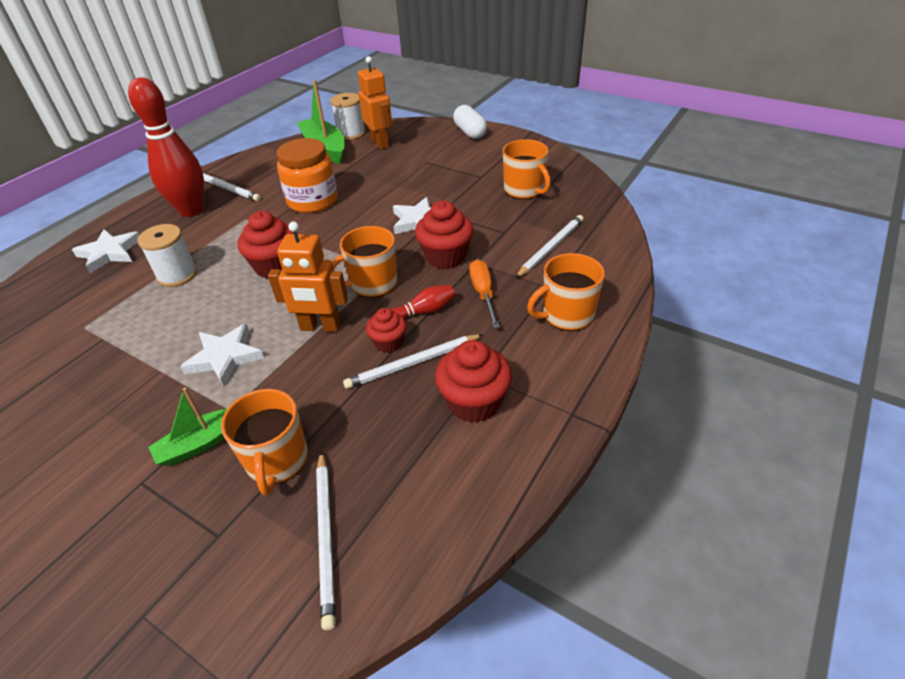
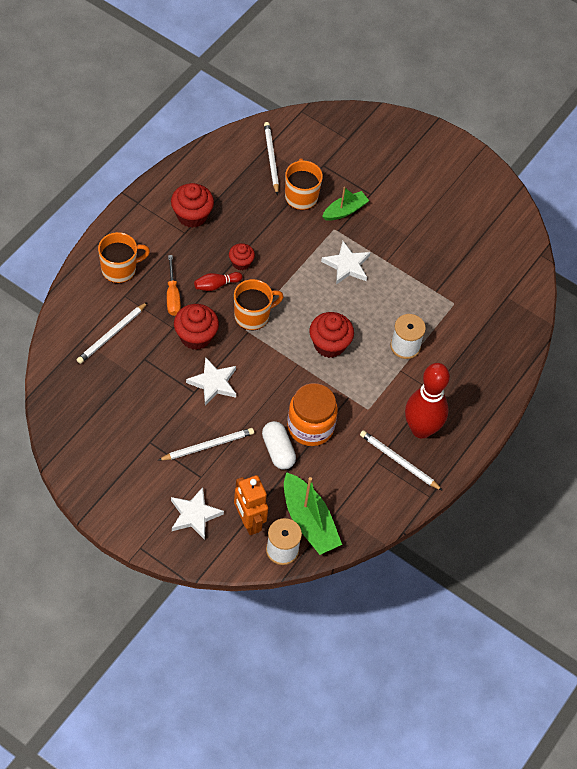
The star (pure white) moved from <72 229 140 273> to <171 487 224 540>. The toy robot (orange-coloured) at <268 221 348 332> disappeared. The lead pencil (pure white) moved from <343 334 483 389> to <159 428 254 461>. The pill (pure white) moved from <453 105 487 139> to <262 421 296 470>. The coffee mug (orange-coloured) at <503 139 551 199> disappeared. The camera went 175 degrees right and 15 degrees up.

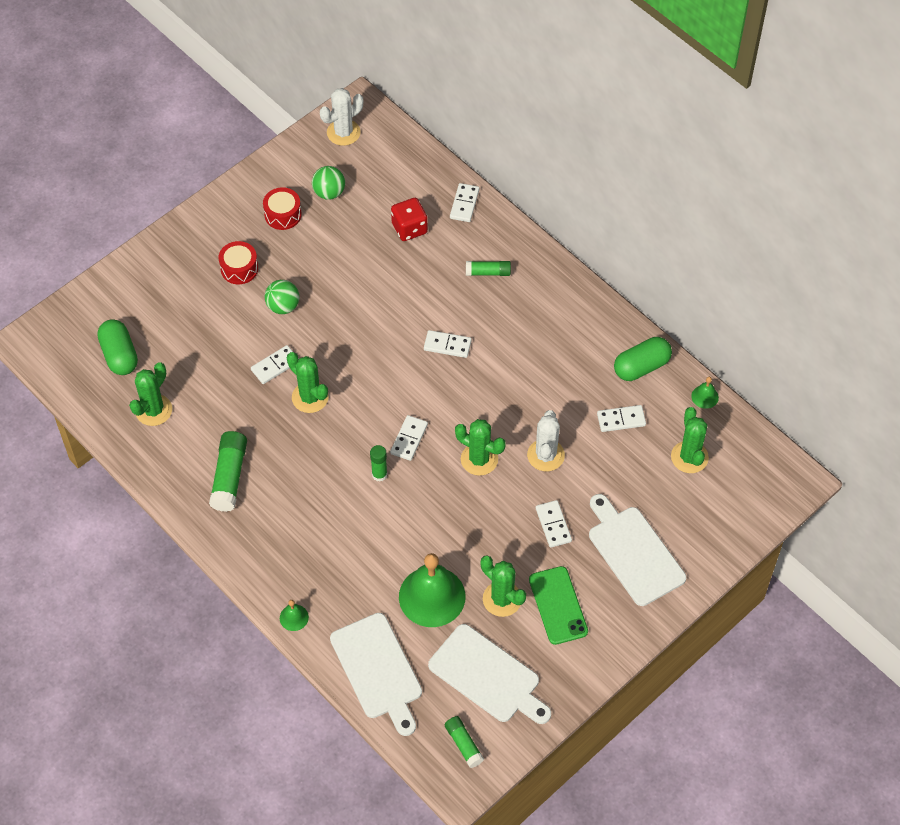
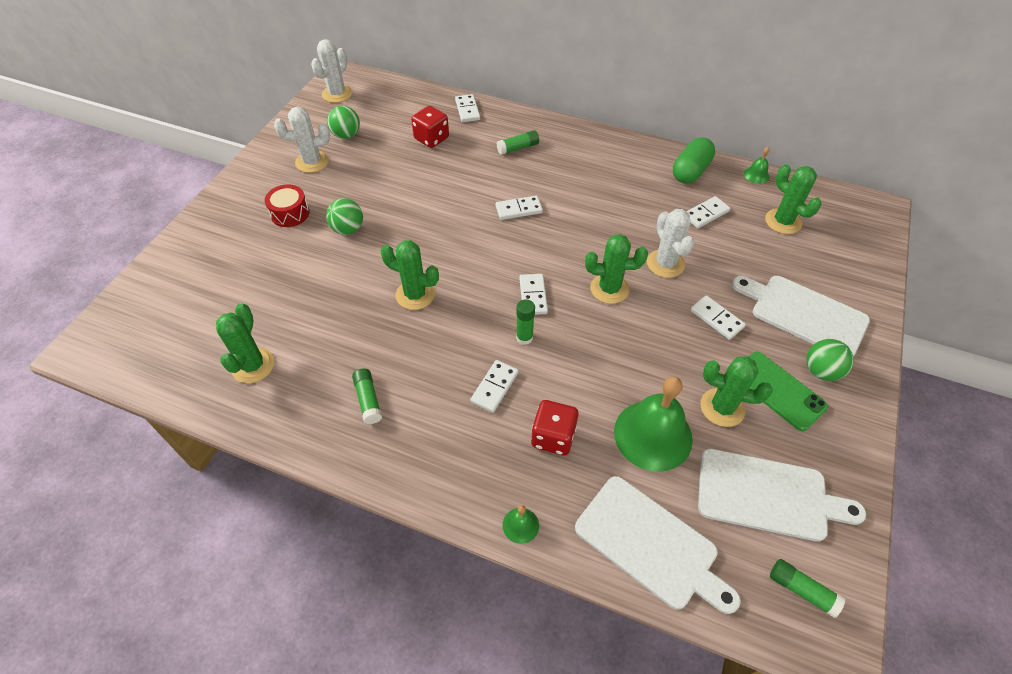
The pill (emerald) at <98 319 138 375> disappeared. The stick of glue (emerald) at <209 431 247 512> changed to 0.61 times the size. The domino tile (pure white) moved from <251 345 299 384> to <470 360 519 413>. The snare drum (crimson) at <263 187 302 230> was replaced by the saguaro cactus (pure white) at <274 107 330 173>. The dice (crimson) at <531 400 579 456> appeared. The play ball (emerald) at <807 339 854 381> appeared. The camera went 25 degrees left and 5 degrees down.

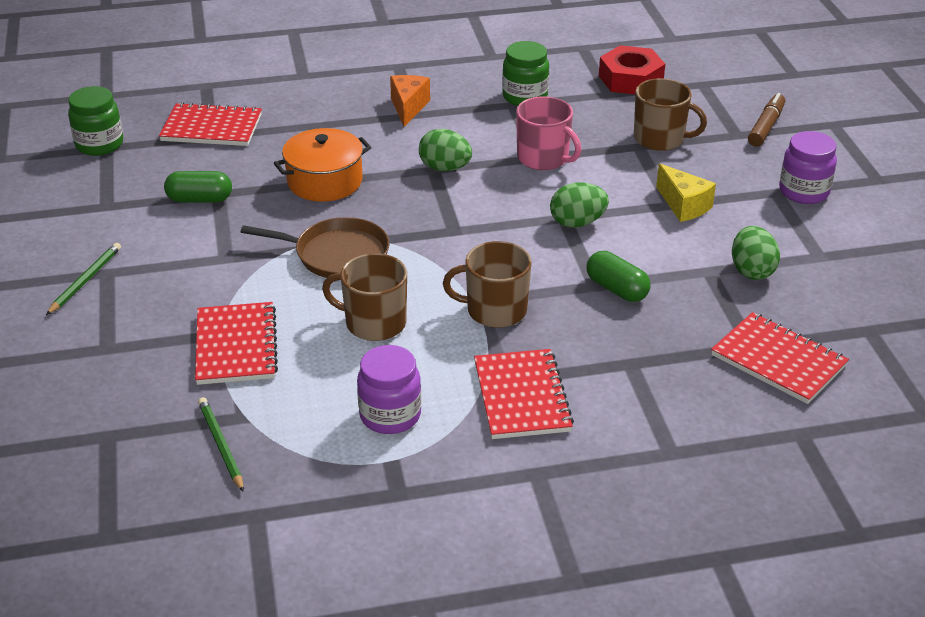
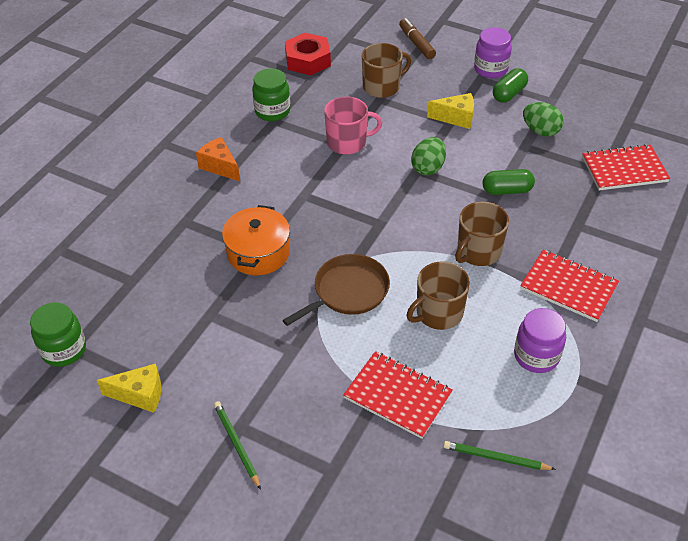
The exercise book (crimson) at <159 102 262 146> disappeared. The pill (emerald) moved from <164 171 232 202> to <493 68 528 103>. The egg shape (emerald) at <419 129 472 171> disappeared. The piece of cheese (yellow) at <97 363 161 413> appeared. The camera went 50 degrees left and 10 degrees up.

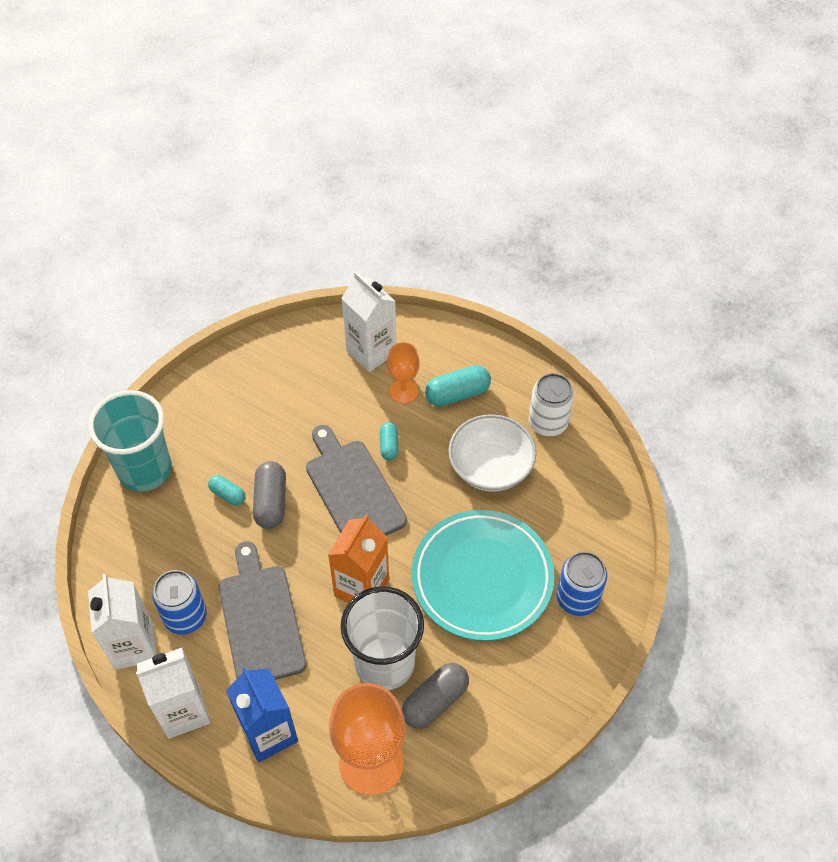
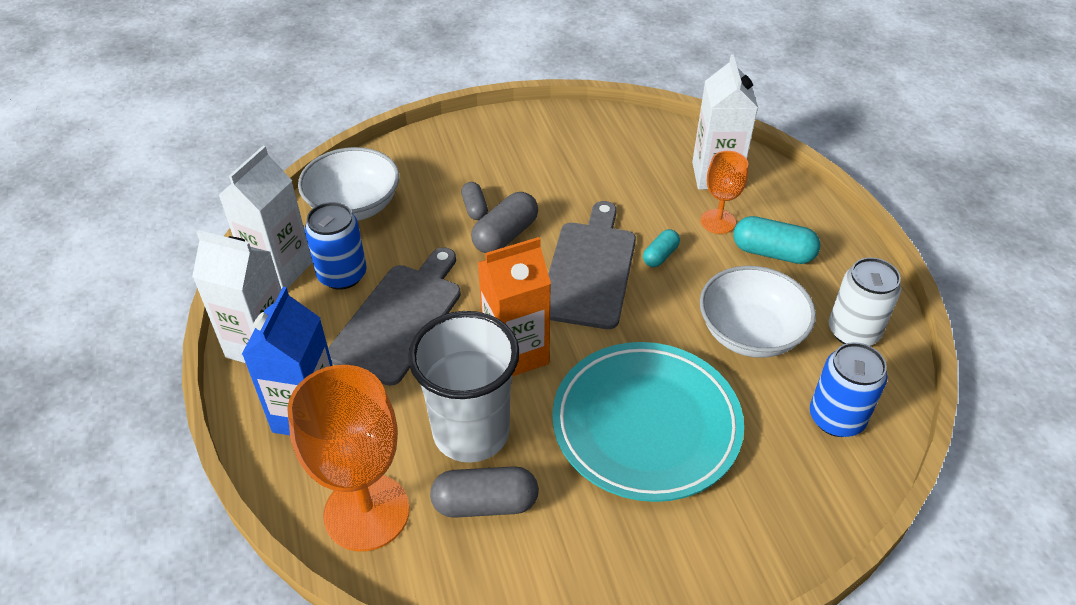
The beaker (teal) at <88 390 172 492> disappeared. The pill (teal) at <208 475 245 506> became the pill (ash-grey) at <461 182 488 220>. The tin (royal blue) moved from <557 552 607 616> to <810 342 888 437>. The serving bowl (pure white) at <298 147 399 221> appeared. The camera went 40 degrees right and 10 degrees down.

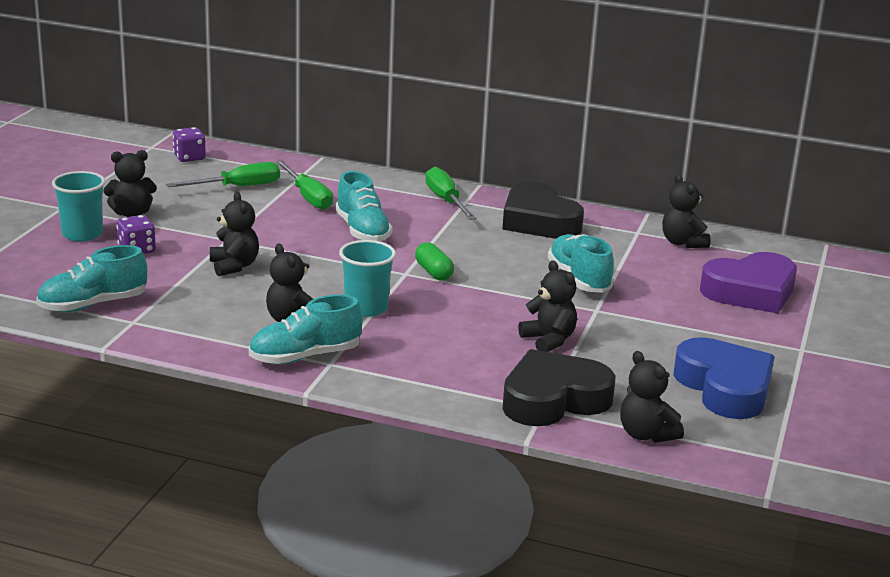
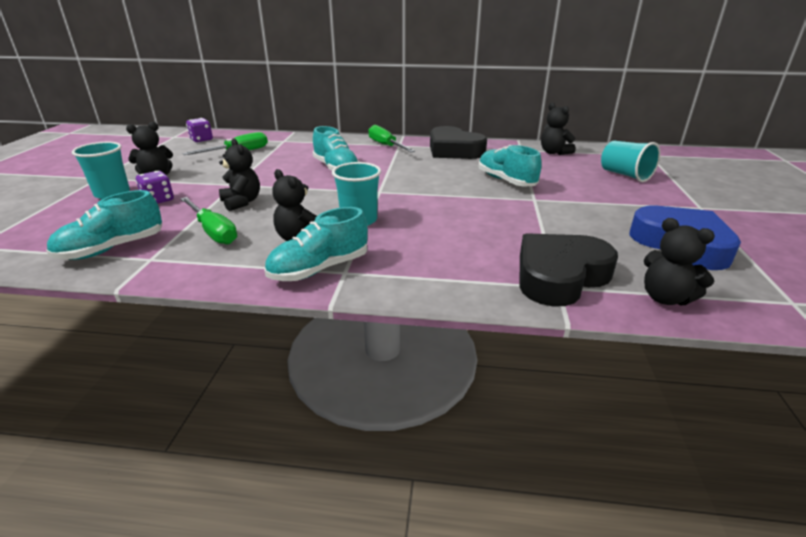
The screwdriver (emerald) moved from <276 160 333 210> to <180 197 237 245>. The pill (emerald) at <415 242 454 280> disappeared. The stuffed bear (black) at <518 260 577 352> disappeared. The heart (royal purple) at <700 252 797 314> was replaced by the beaker (teal) at <601 141 660 182>. The camera went 10 degrees left and 5 degrees up.

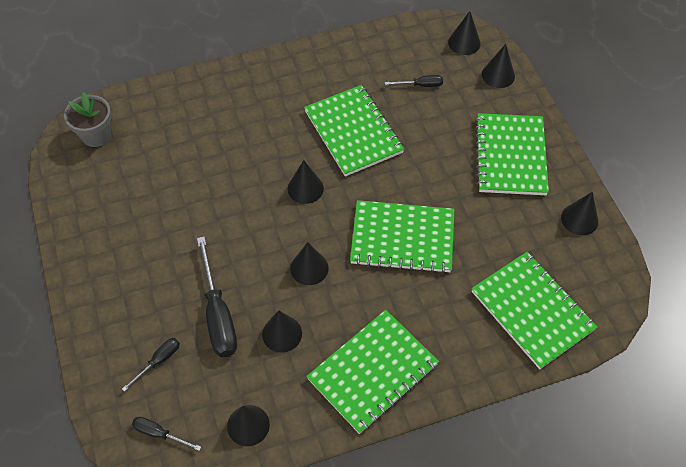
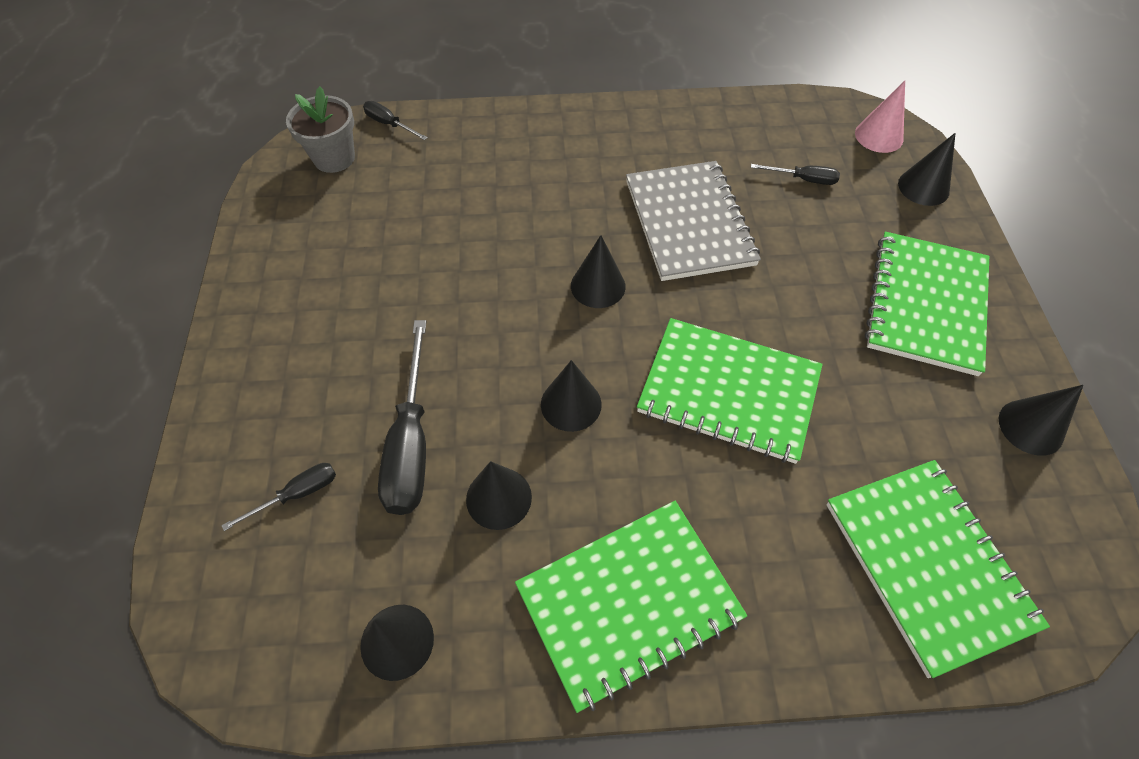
The screwdriver (black) moved from <132 417 201 451> to <363 101 428 140>. The exercise book (emerald) at <304 85 404 177> became the exercise book (ash-grey) at <626 161 761 281>. The cone (black) at <448 11 481 55> became the cone (rose-pink) at <855 81 905 153>. The camera went 15 degrees right and 0 degrees up.

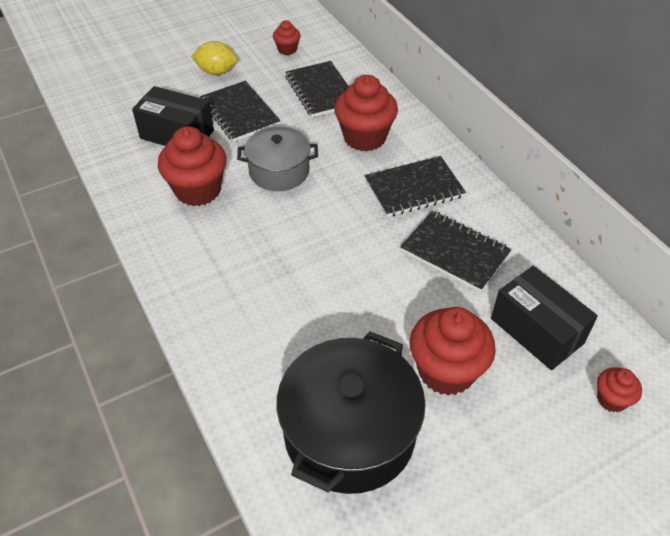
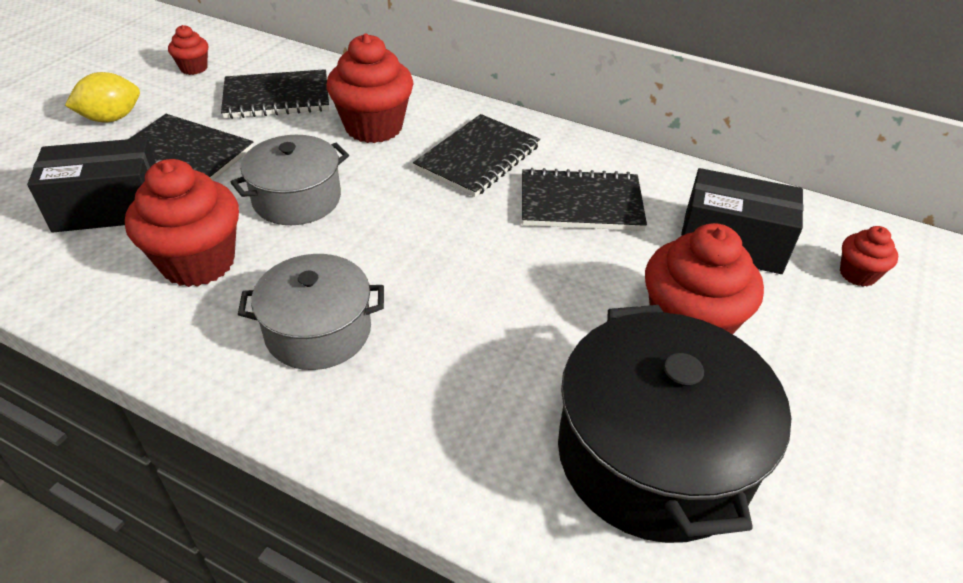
The exercise book (black) at <285 61 349 117> turned 45 degrees counterclockwise. The stockpot (ash-grey) at <238 254 384 370> appeared. The camera went 35 degrees left and 5 degrees down.

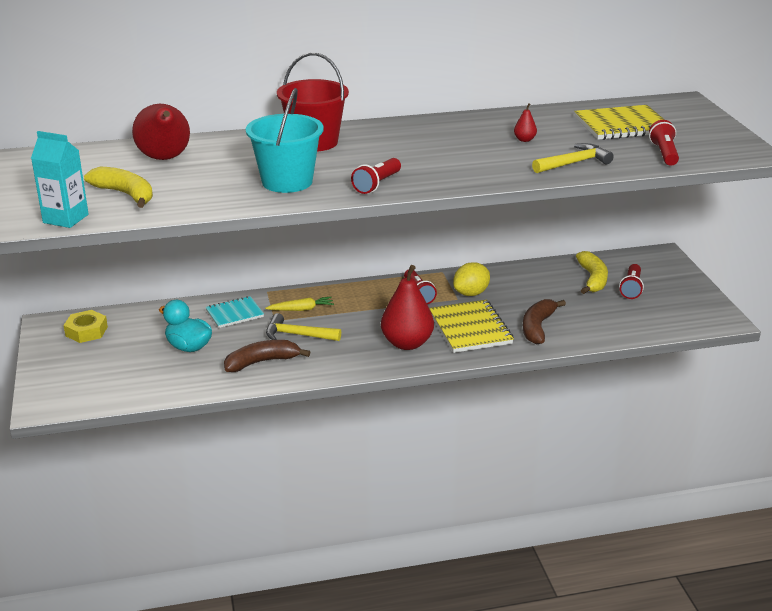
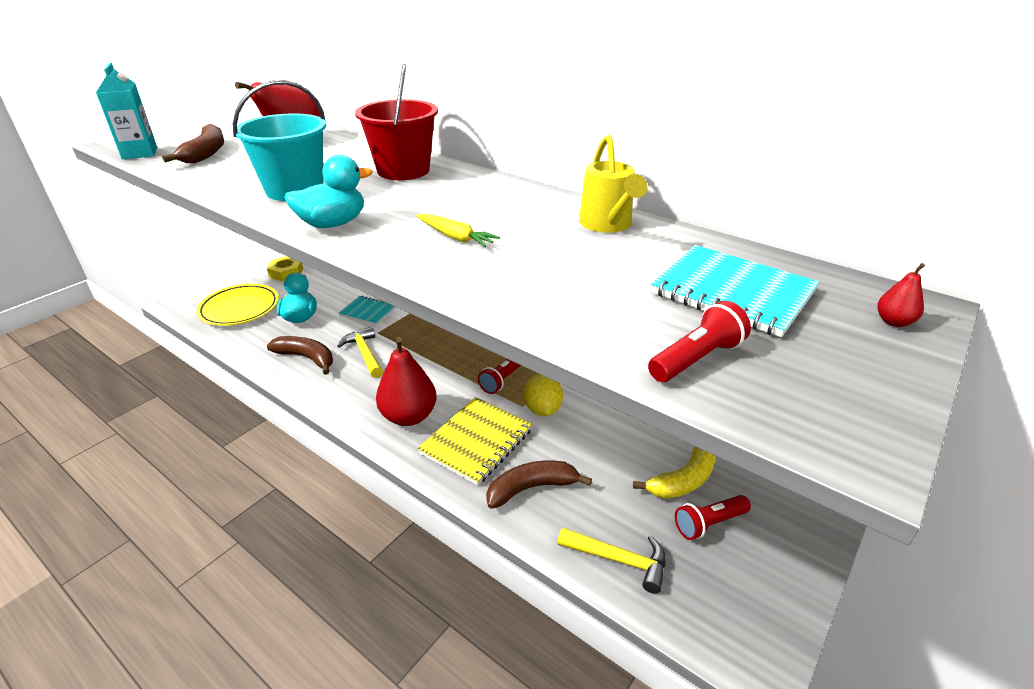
The banana fruit (yellow) at <84 167 153 208> became the banana fruit (dark brown) at <162 124 224 163>. The root vegetable (yellow) moved from <265 297 334 311> to <416 214 500 247>. The torch (crimson) at <351 158 401 194> was replaced by the duck (teal) at <284 155 373 228>. The lemon (yellow) at <453 262 490 296> turned 75 degrees clockwise. The pear (crimson) moved from <514 103 537 142> to <877 263 925 327>. The claw hammer (yellow) moved from <532 143 614 173> to <557 527 666 594>. The exercise book (yellow) at <574 105 665 140> became the exercise book (teal) at <651 245 819 337>. The plate (yellow) at <197 284 279 326> appeared. The sprinkling can (yellow) at <579 134 648 233> appeared. The camera went 50 degrees right and 5 degrees up.

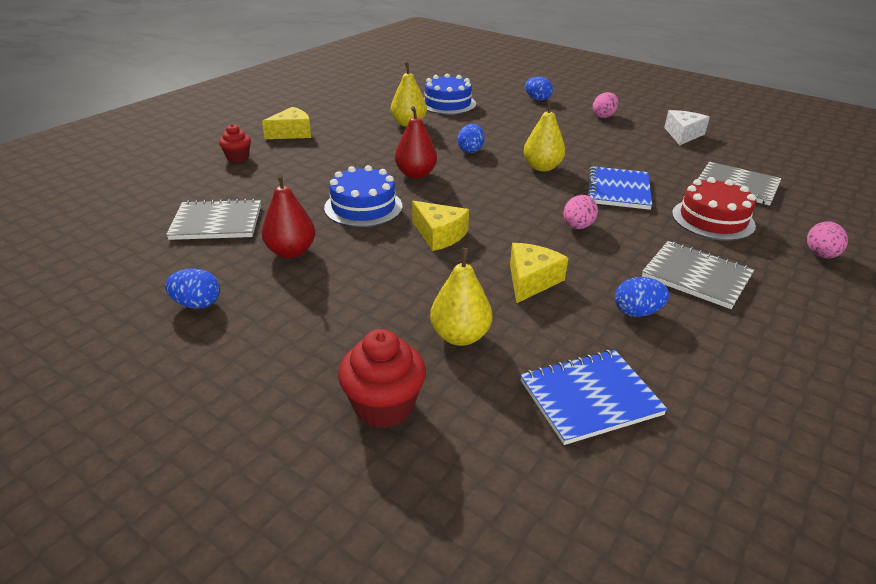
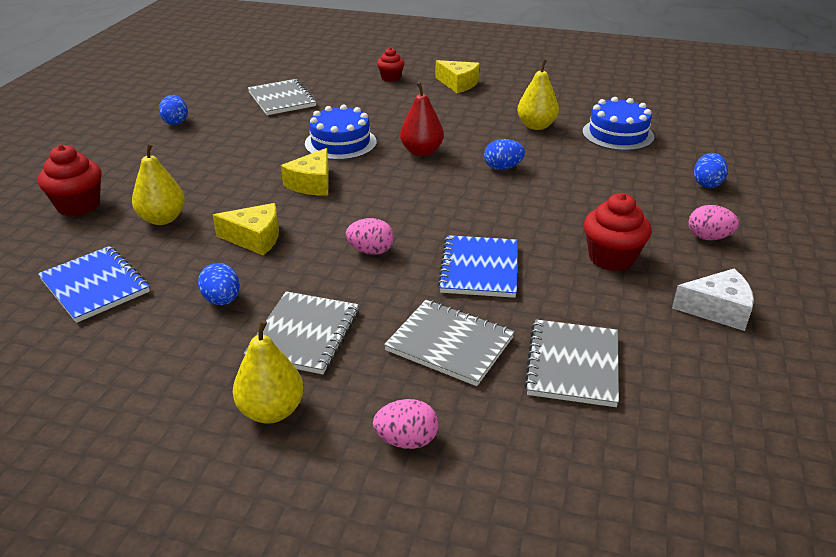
The pear (crimson) at <262 174 315 258> disappeared. The pear (yellow) moved from <524 100 565 172> to <233 320 304 424>. The exercise book (royal blue) at <588 166 652 210> turned 75 degrees counterclockwise. The layer cake (crimson) at <672 177 756 241> was replaced by the exercise book (ash-grey) at <384 300 515 386>. The muffin (crimson) at <584 193 652 271> appeared. The camera went 70 degrees right and 0 degrees up.

